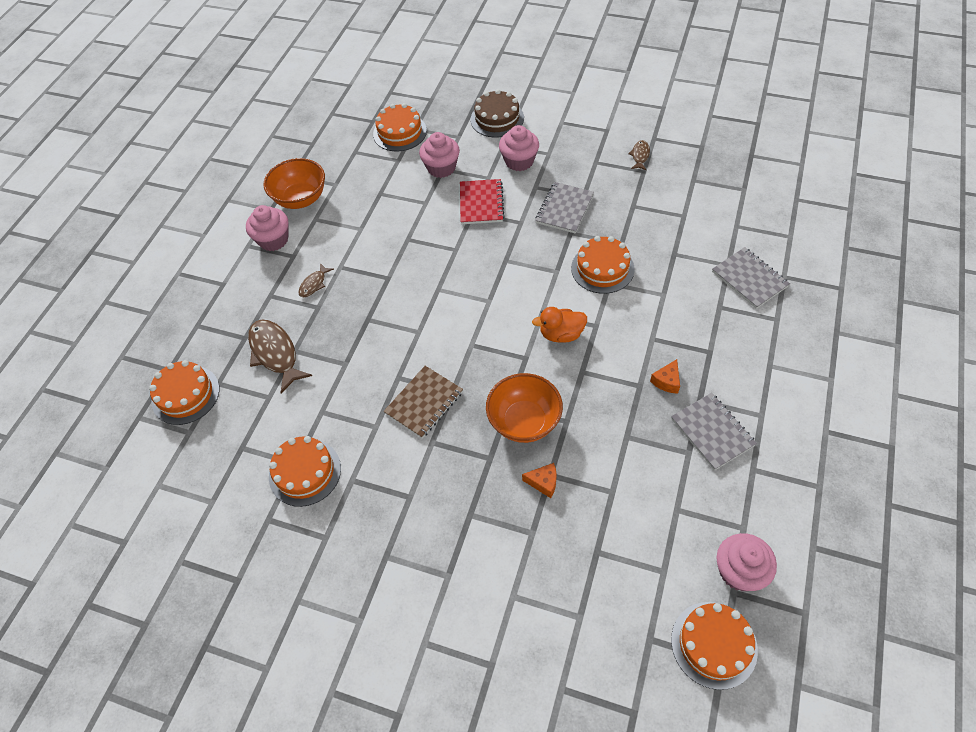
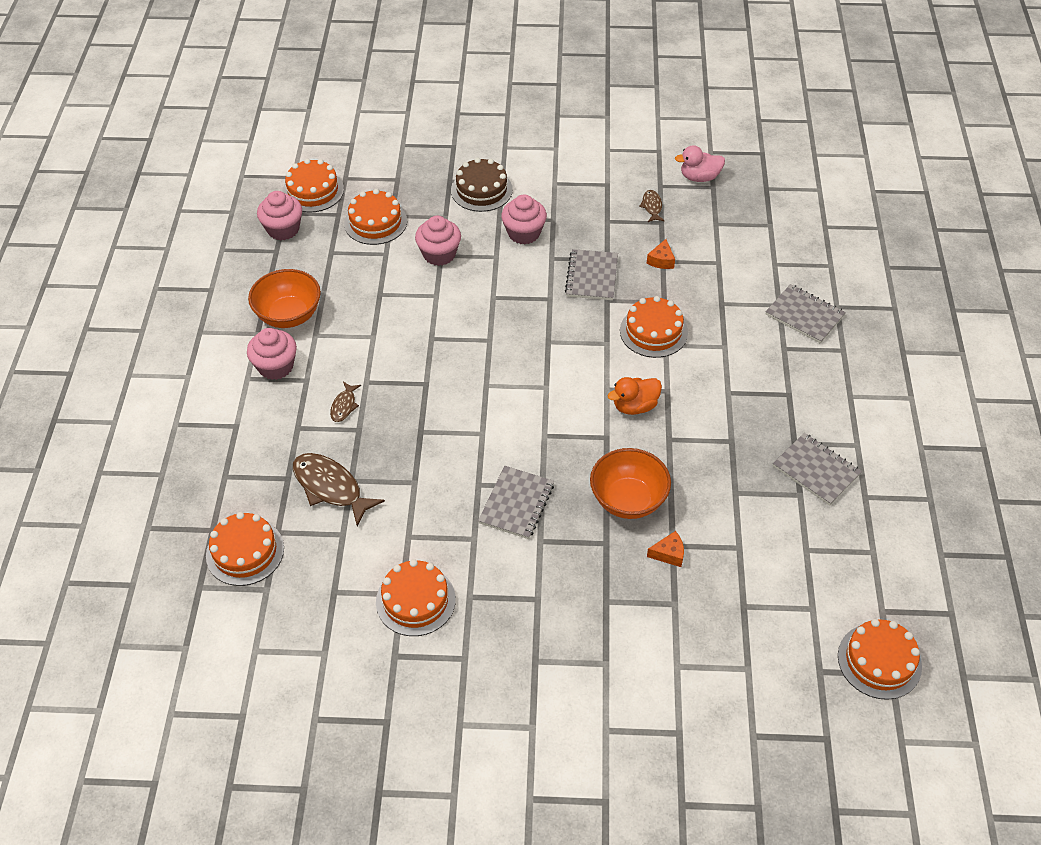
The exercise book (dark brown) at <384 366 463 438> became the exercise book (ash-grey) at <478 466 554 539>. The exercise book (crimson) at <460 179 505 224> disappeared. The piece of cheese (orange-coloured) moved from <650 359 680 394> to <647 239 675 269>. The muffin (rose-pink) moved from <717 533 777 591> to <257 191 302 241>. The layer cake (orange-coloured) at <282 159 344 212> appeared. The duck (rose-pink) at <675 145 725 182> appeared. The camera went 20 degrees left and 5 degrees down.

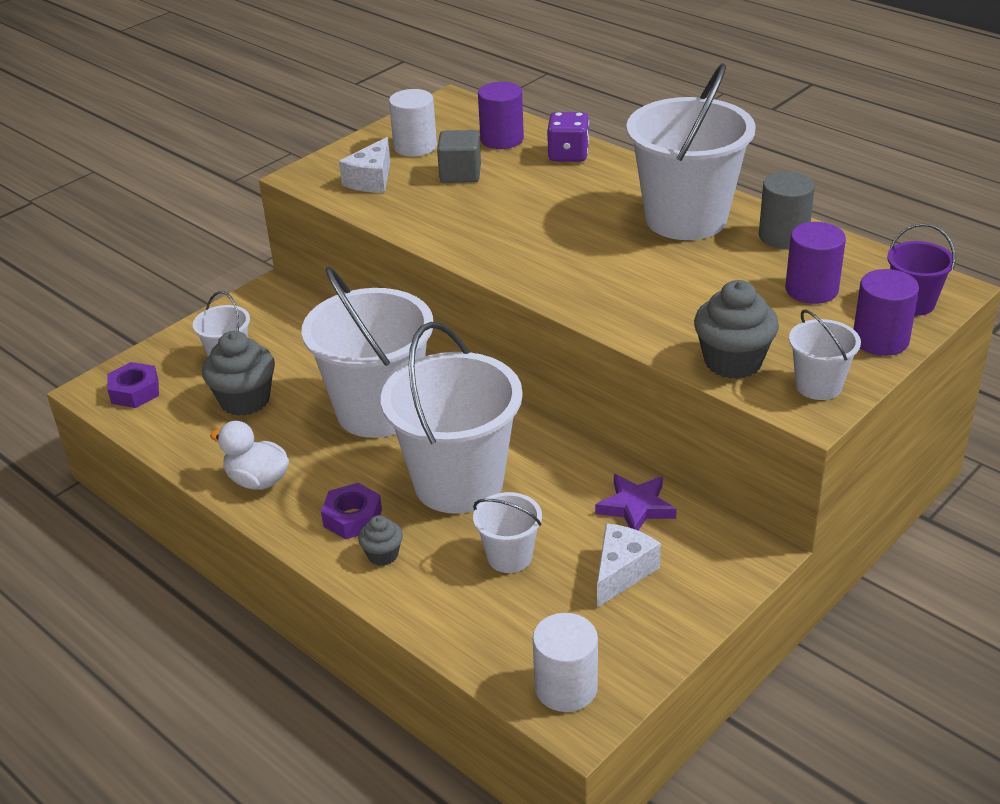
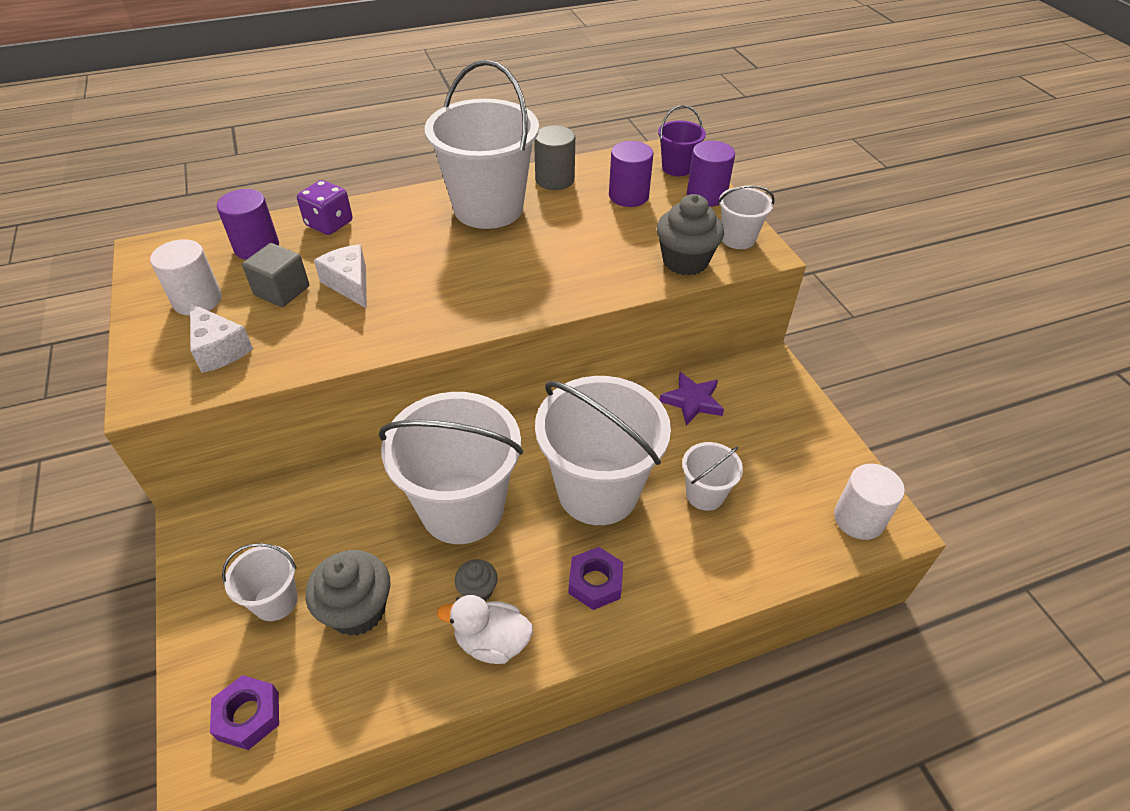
The duck (pure white) at <210 421 289 490> turned 45 degrees clockwise. The muffin (ash-grey) moved from <358 515 403 566> to <455 559 497 602>. The piece of cheese (pure white) moved from <597 523 661 608> to <314 244 367 309>. The camera went 65 degrees left and 10 degrees up.

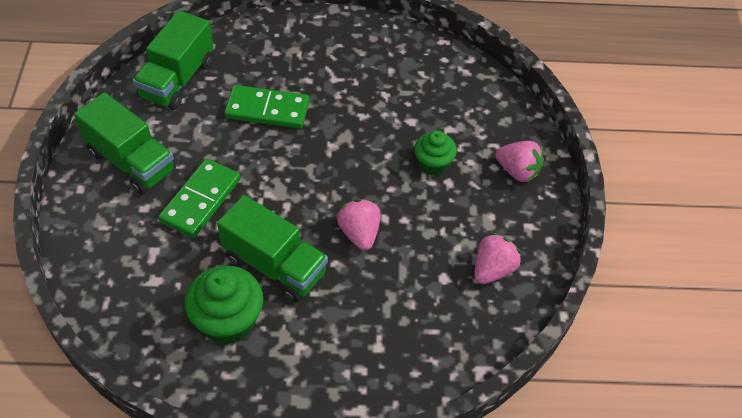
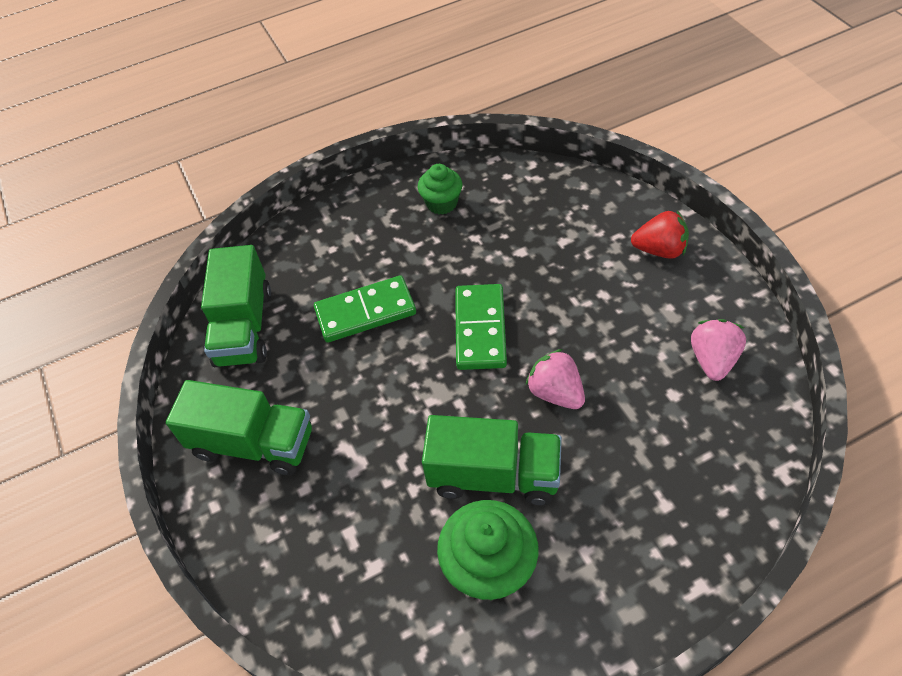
The domino tile (emerald) moved from <159 159 240 238> to <455 284 507 370>. The muffin (emerald) moved from <414 130 457 176> to <418 164 462 215>. The berry (rose-pink) at <495 141 544 183> became the berry (crimson) at <631 211 689 259>. The camera went 20 degrees left and 0 degrees up.

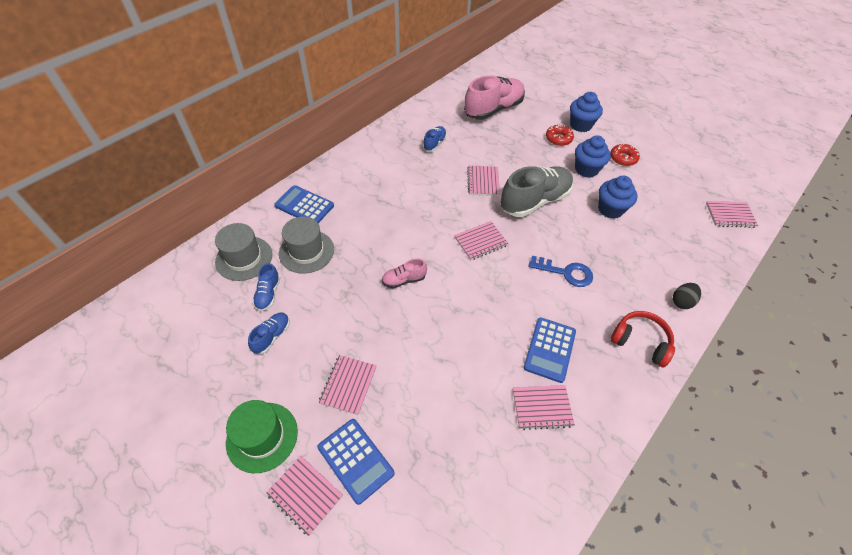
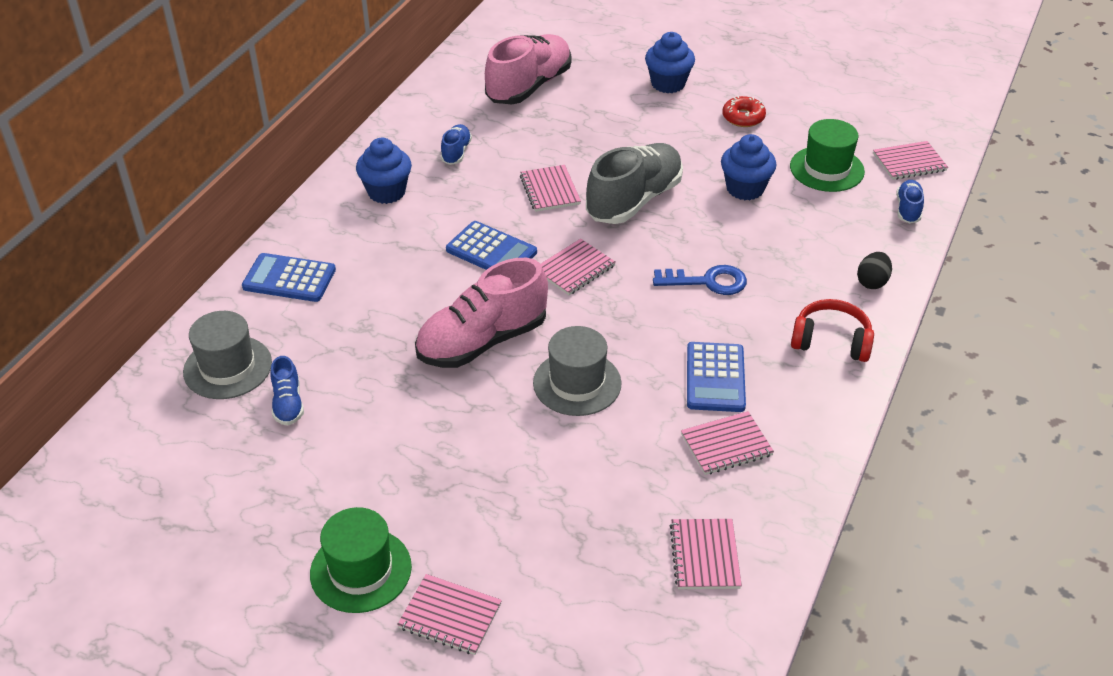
The lace-up shoe (royal blue) moved from <248 312 290 354> to <896 180 924 223>. The top hat (ash-grey) moved from <279 217 334 273> to <533 326 622 416>. The pocket calculator (royal blue) moved from <317 419 395 505> to <446 221 537 270>. The exercise book (rose-pink) moved from <319 355 377 415> to <670 519 742 589>. The lace-up shoe (rose-pink) at <382 259 427 288> changed to 2.13 times the size. The glazed donut (crimson) at <546 125 574 146> disappeared. The muffin (royal blue) moved from <575 135 611 178> to <356 138 412 204>. The top hat (emerald) at <790 119 865 192> appeared. The camera went 15 degrees left and 10 degrees down.

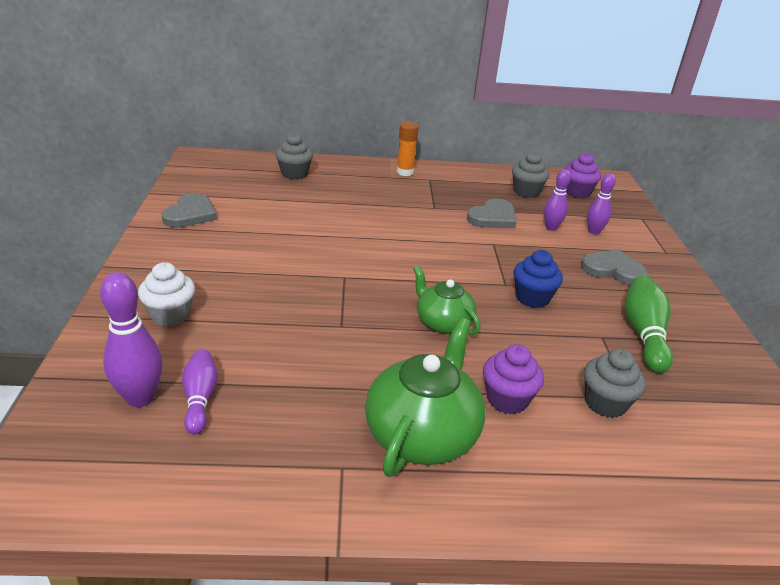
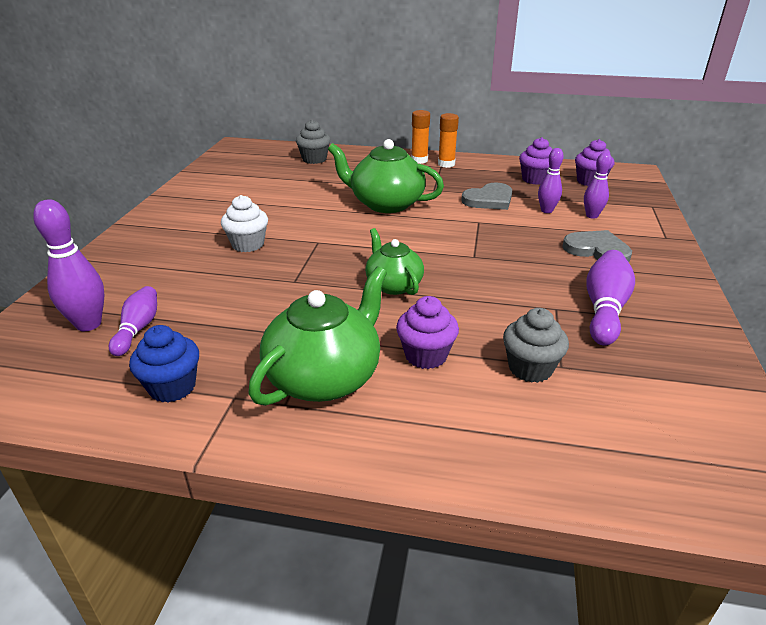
The muffin (pure white) moved from <138 262 195 327> to <221 195 268 252>. The heart (ash-grey) at <161 193 217 228> disappeared. The muffin (ash-grey) at <512 152 549 198> became the muffin (royal purple) at <519 137 553 185>. The muffin (royal blue) moved from <513 250 563 308> to <129 325 199 403>. The tenpin (emerald) at <625 276 673 373> became the tenpin (royal purple) at <586 250 635 346>. The tea pot (emerald) at <328 139 444 213> appeared. The stick of glue (orange-coloured) at <438 113 459 168> appeared. The camera went 15 degrees right and 0 degrees up.

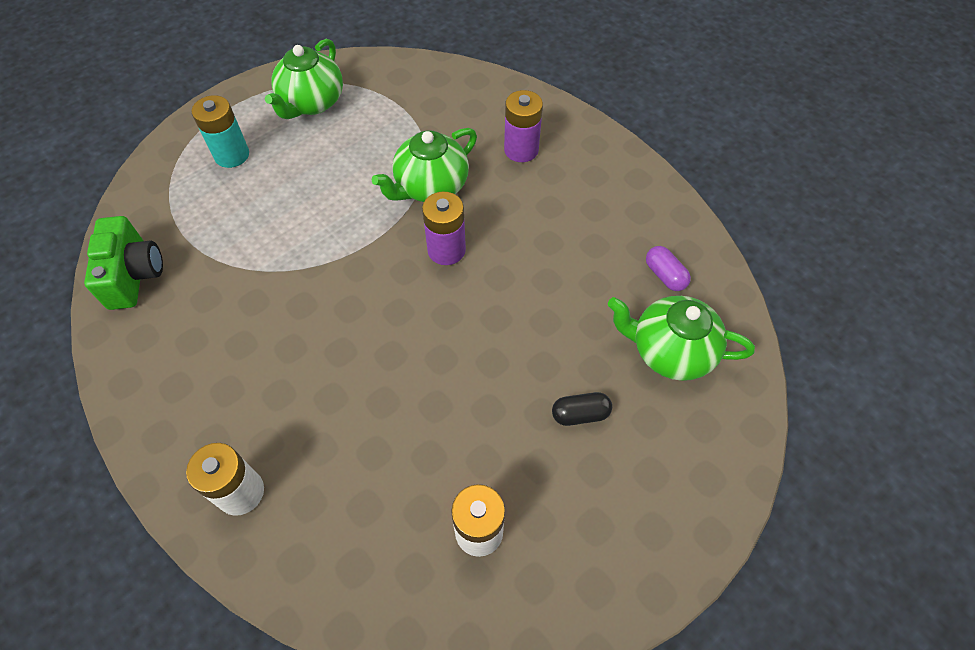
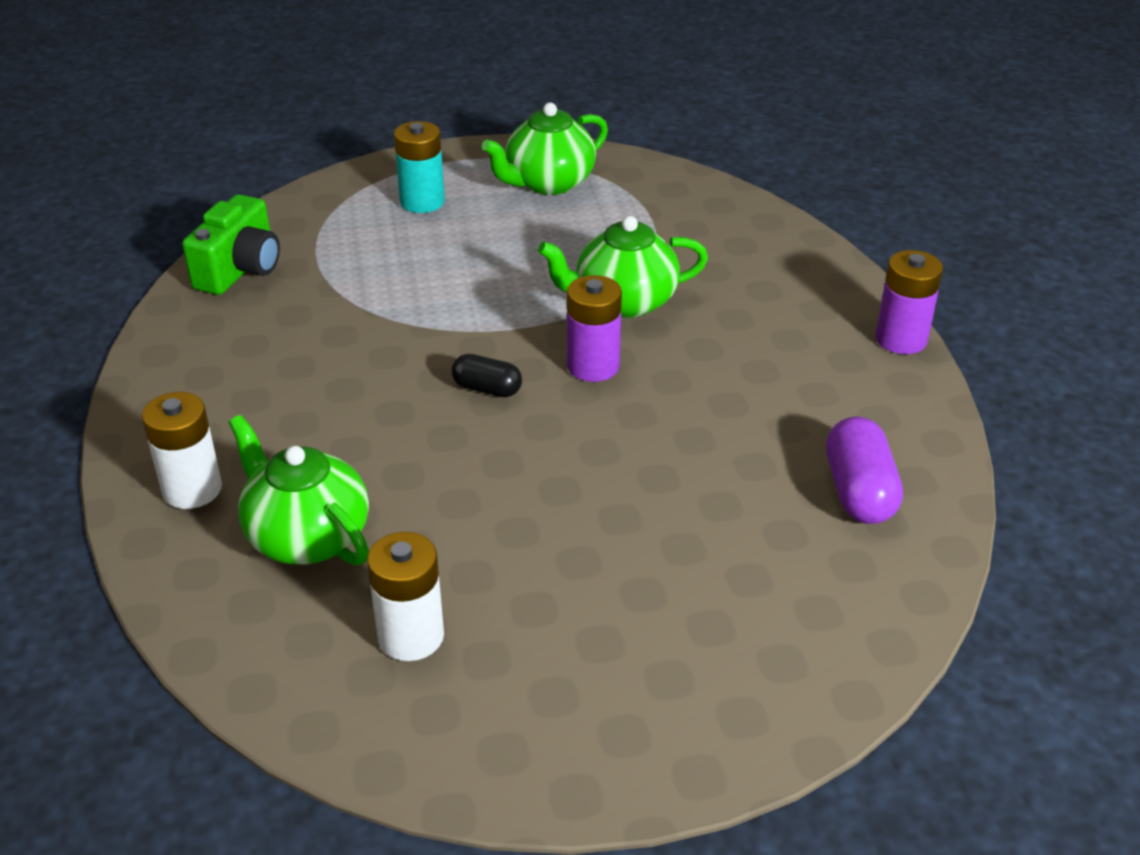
The AA battery (royal purple) moved from <504 90 543 162> to <875 250 943 354>. The pill (black) moved from <552 392 612 426> to <452 354 522 397>. The tea pot (emerald) moved from <608 296 755 381> to <229 415 369 565>. The pill (royal purple) at <646 246 691 291> changed to 1.60 times the size. The camera went 30 degrees right and 20 degrees down.

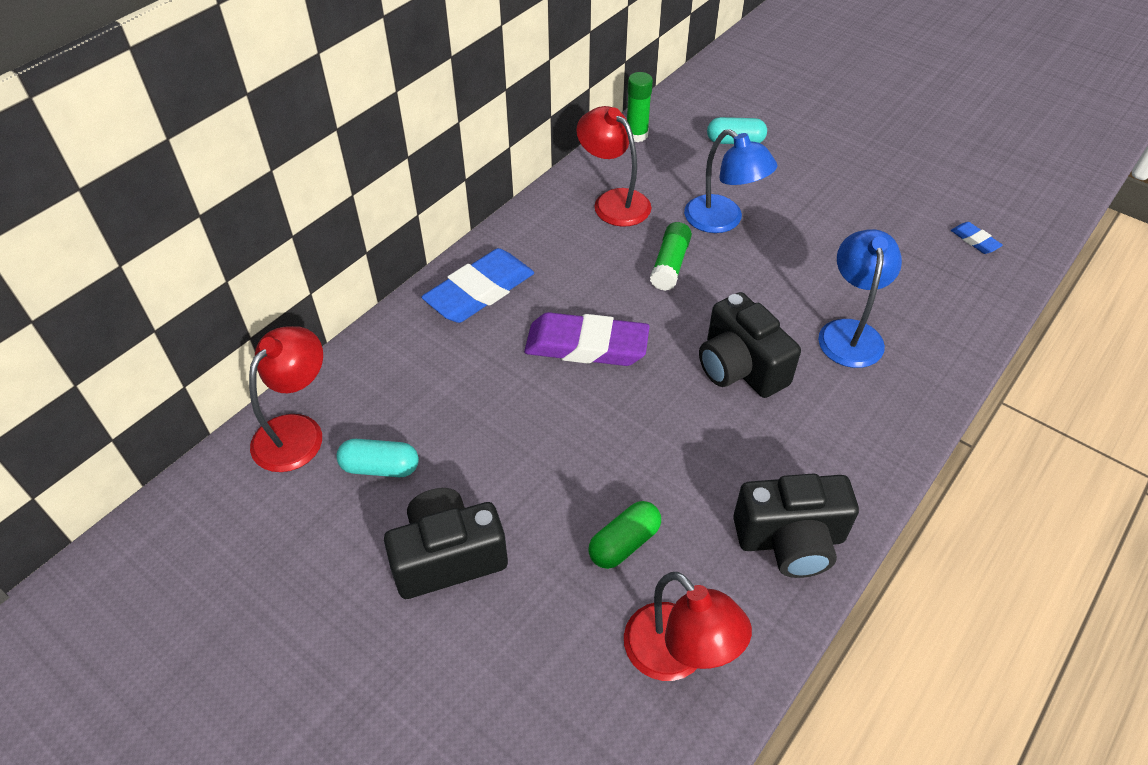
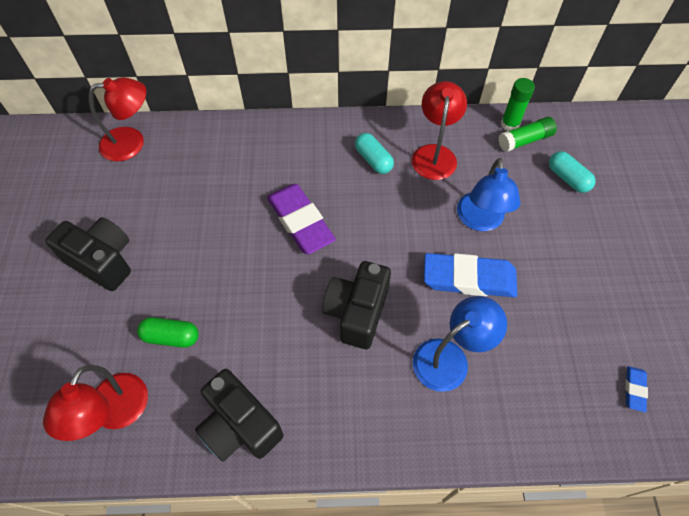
The pill (teal) moved from <336 439 419 477> to <355 133 394 174>. The pencil eraser (royal blue) moved from <421 248 534 323> to <424 253 518 297>. The stick of glue (emerald) moved from <650 222 692 291> to <499 117 557 152>. The camera went 50 degrees right and 10 degrees up.

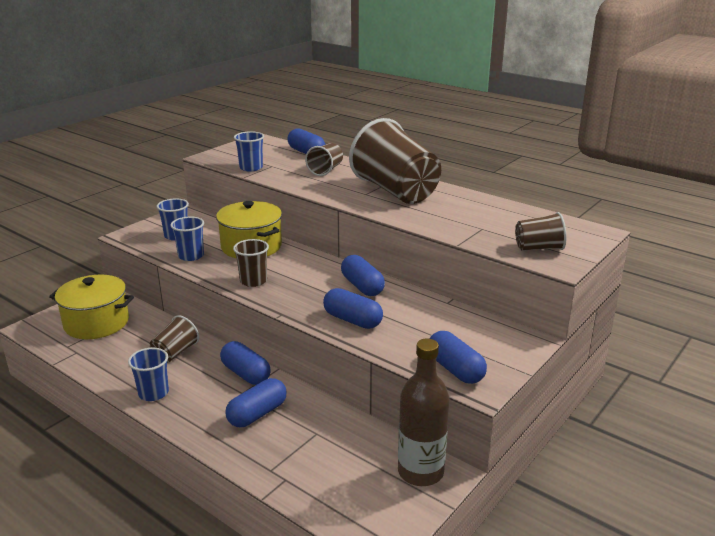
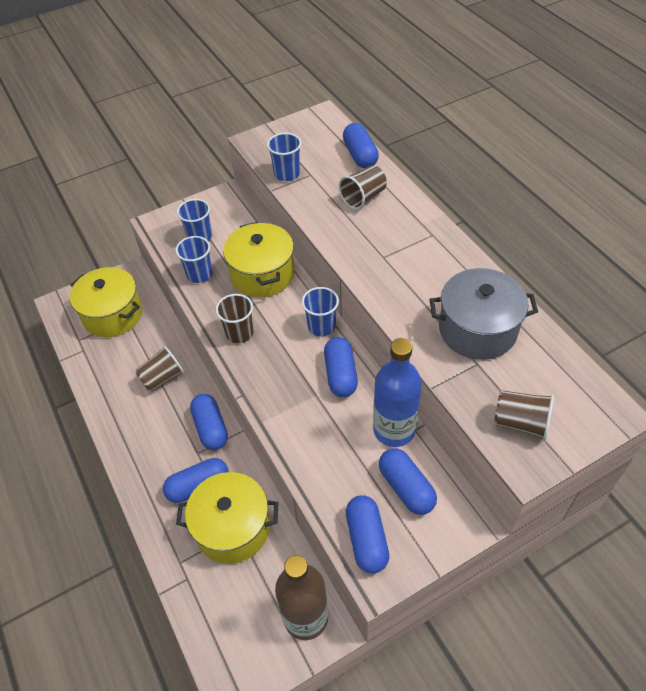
The beaker (royal blue) moved from <128 348 169 401> to <302 287 339 337>. The pill (royal blue) moved from <323 288 383 329> to <379 448 437 515>. The beaker (dark brown) at <349 118 441 204> disappeared. The stockpot (yellow) at <176 472 279 564> appeared. The flask (royal blue) at <373 338 422 447> appeared. The stockpot (ash-grey) at <429 268 538 360> appeared. The camera went 25 degrees right and 25 degrees up.

